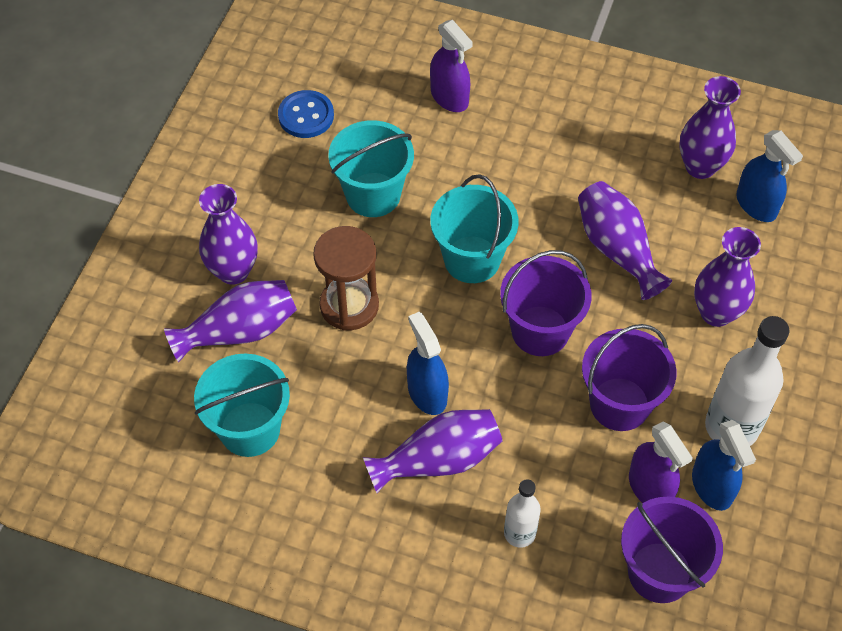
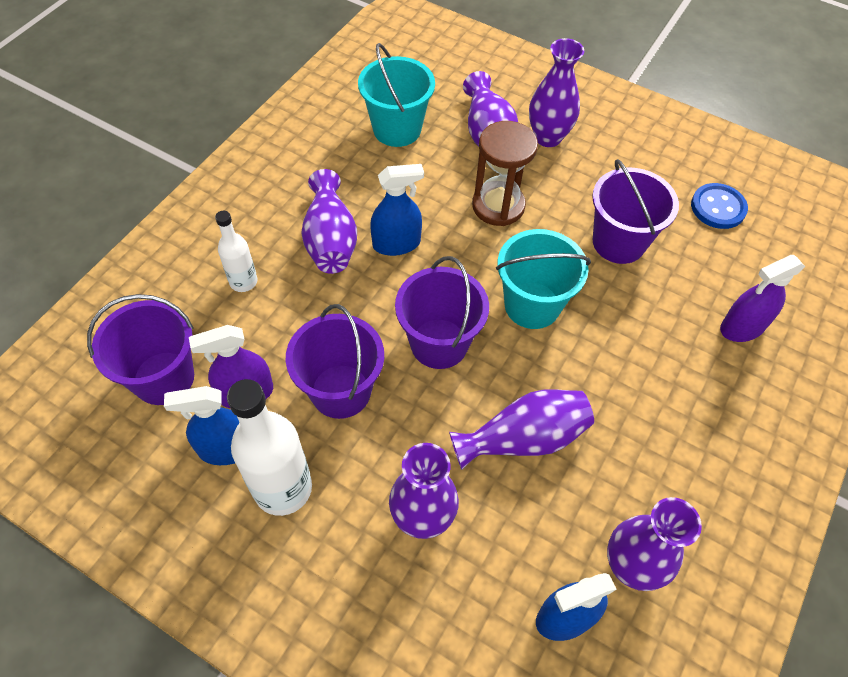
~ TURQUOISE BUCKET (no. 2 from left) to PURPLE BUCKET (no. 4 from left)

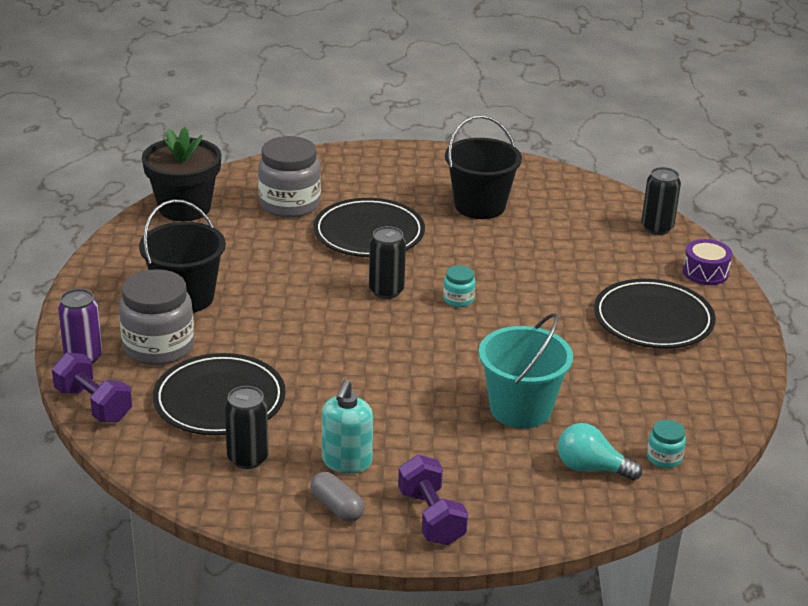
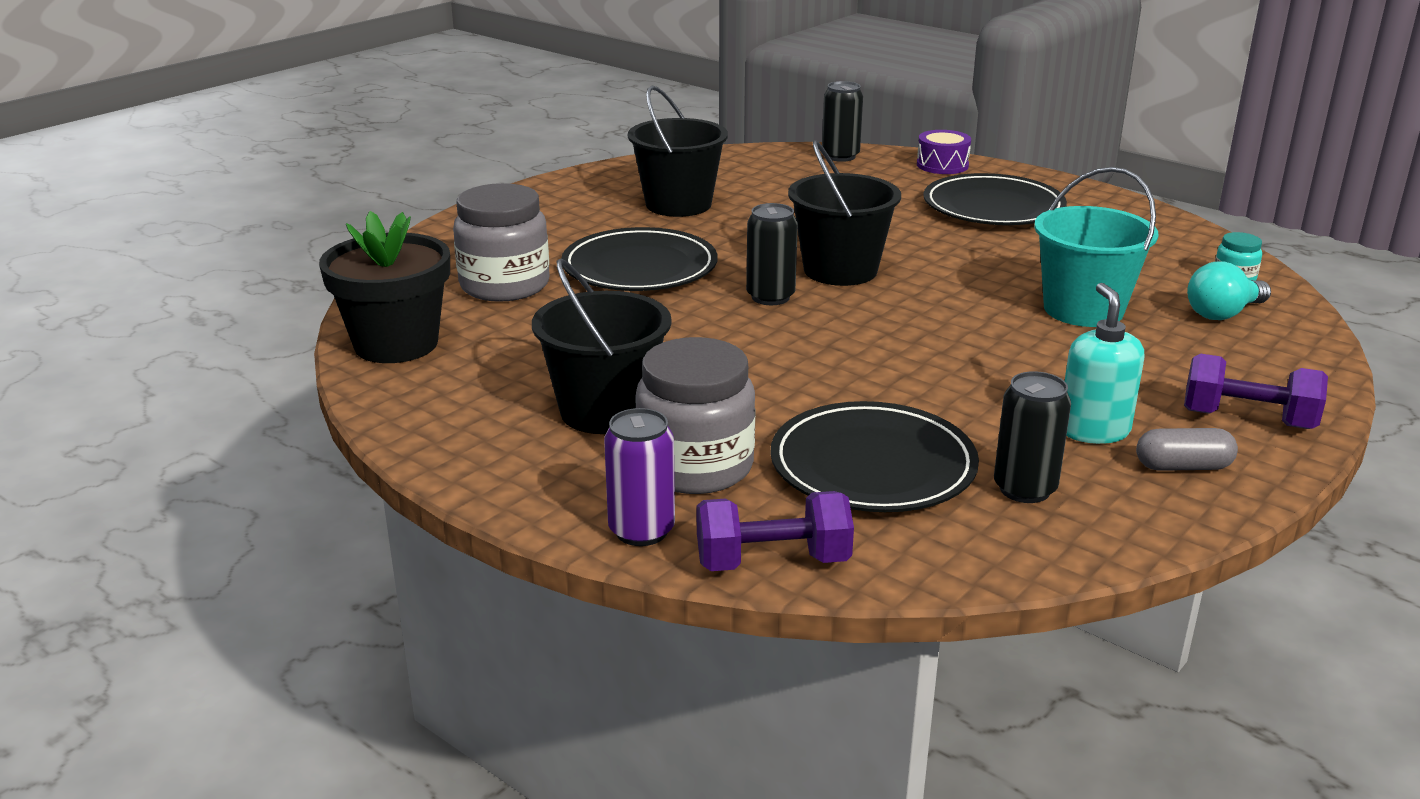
~ TURQUOISE JAR (no. 1 from left) to BLACK BUCKET (no. 3 from left)
~ TURQUOISE SOAP DISPENSER 150 degrees counterclockwise

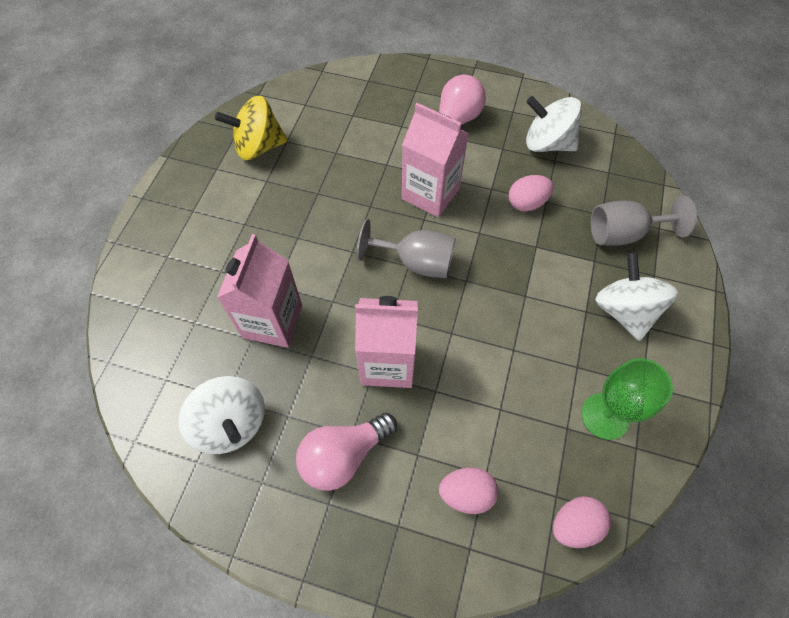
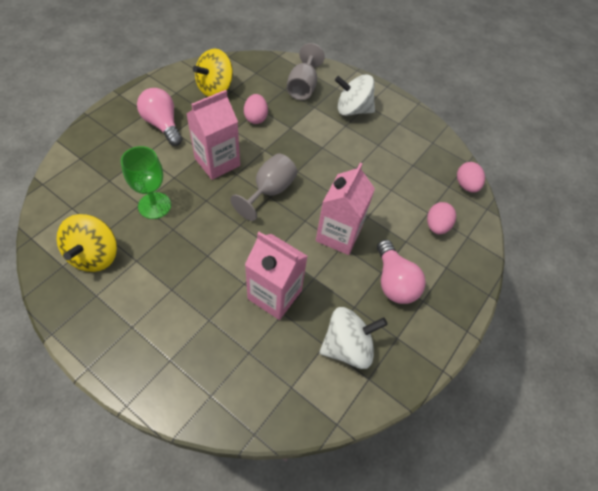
~ WHITE SPINNING TOP (no. 2 from left) to YELLOW SPINNING TOP (no. 2 from left)
~ GREEN GOBLET

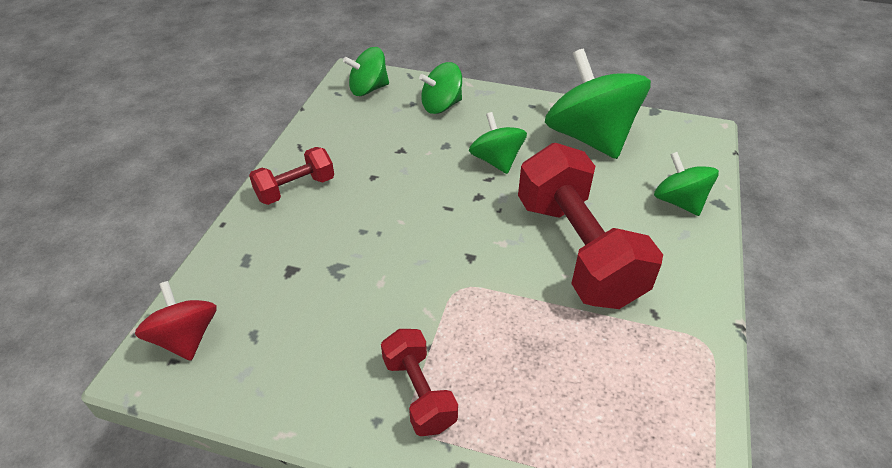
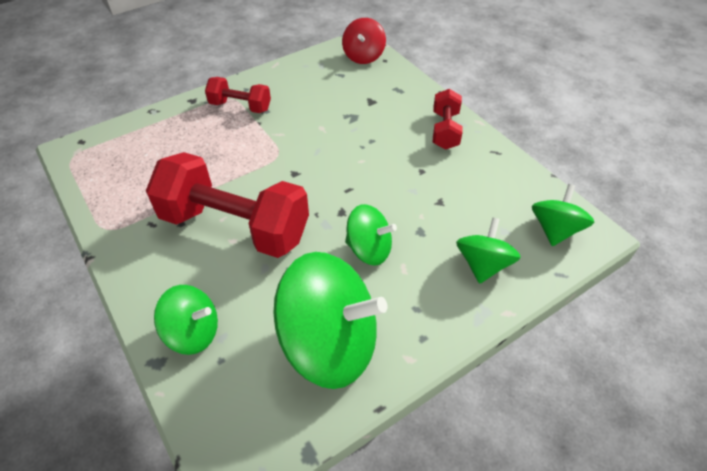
~ RED SPINNING TOP 90 degrees clockwise

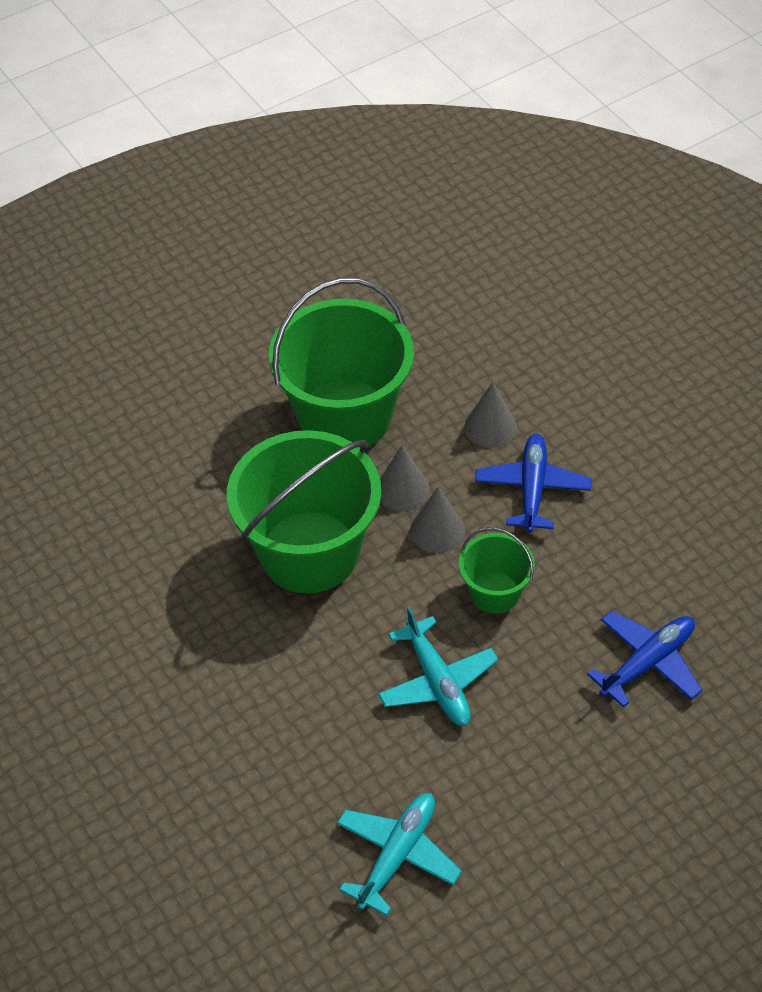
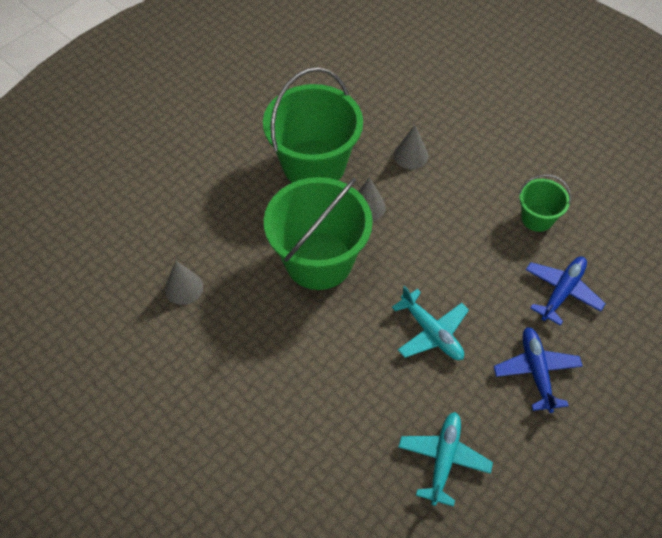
~ BLUE PLANE (no. 1 from left)
~ GREY CONE (no. 2 from left in the first image) to GREY CONE (no. 1 from left)
~ GREEN BUCKET (no. 3 from left)

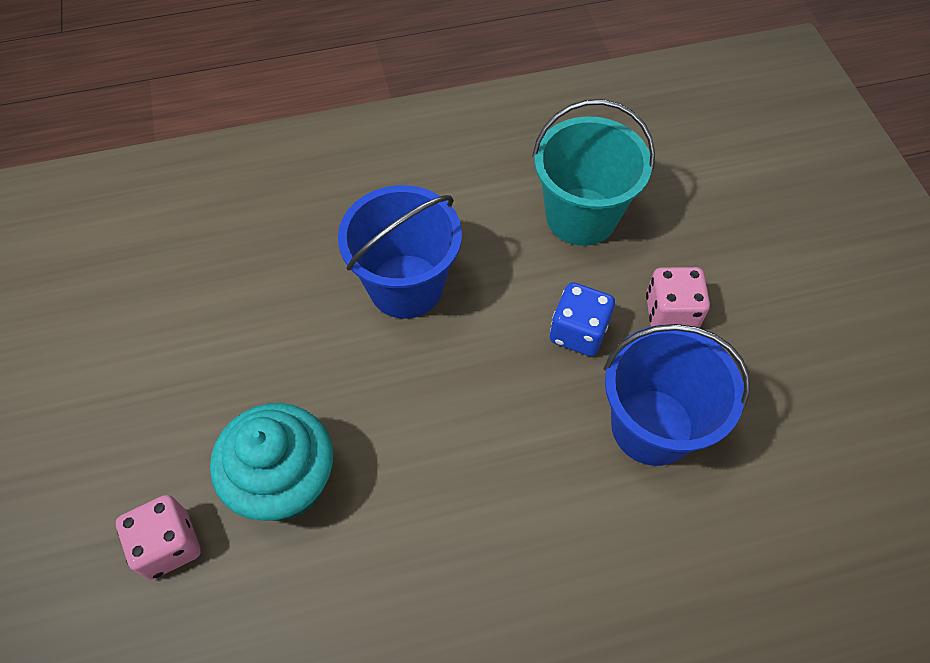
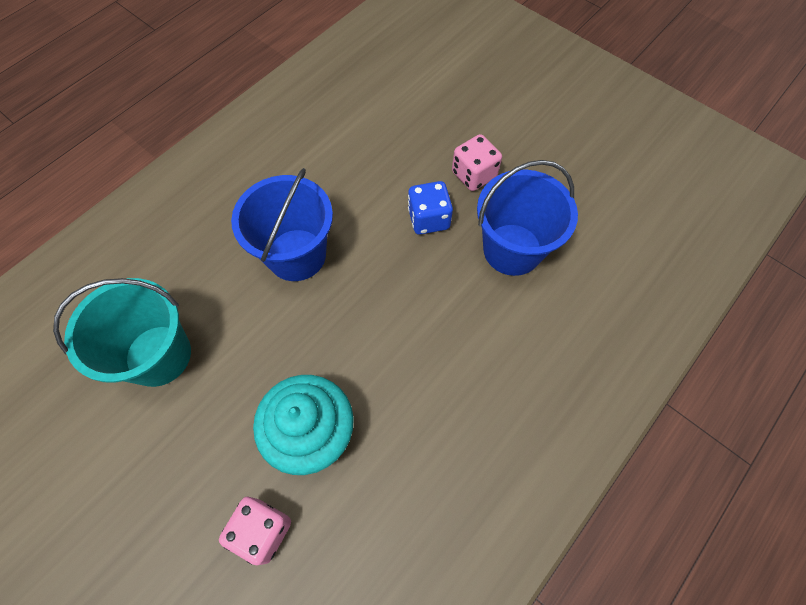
~ TURQUOISE BUCKET

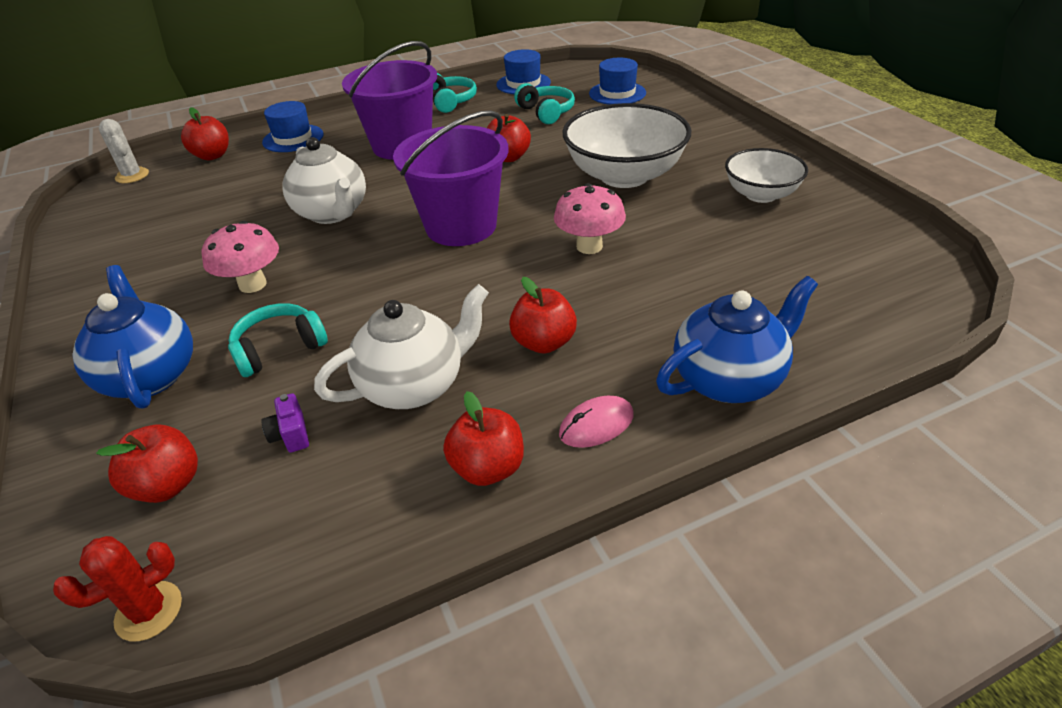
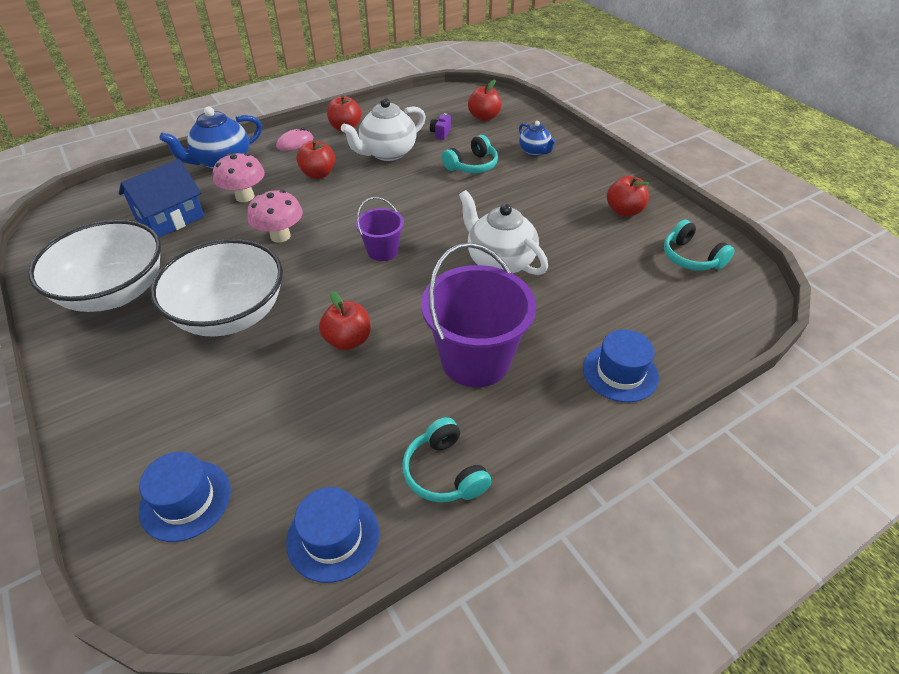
~ TURQUOISE HEADPHONES (no. 3 from left)
~ RED APPLE (no. 2 from left in the first image) to RED APPLE (no. 5 from left)
~ PURPLE BUCKET (no. 2 from left in the first image) x0.53
- WHITE CACTUS
~ WHITE BOWL (no. 2 from left in the first image) x1.67
~ PINK MUSHROOM (no. 1 from left)
~ BLUE TEAPOT (no. 1 from left in the first image) x0.57
~ PURPLE CAMERA 135 degrees counterclockwise
- RED CACTUS
+ BLUE HOUSE

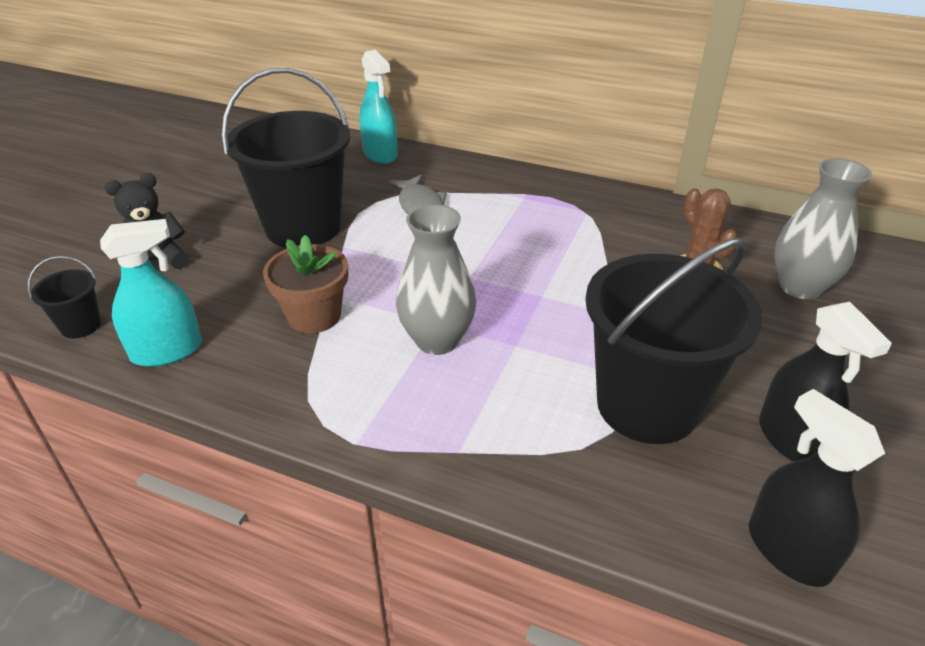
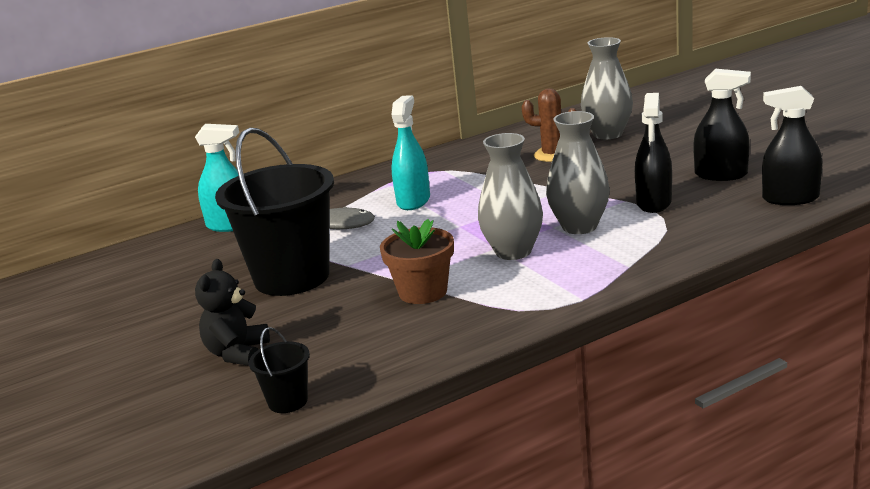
~ TURQUOISE SPRAY BOTTLE (no. 1 from left in the first image) to TURQUOISE SPRAY BOTTLE (no. 2 from left)
~ BLACK BUCKET (no. 3 from left) to BLACK SPRAY BOTTLE (no. 1 from left)
+ GREY VASE (no. 2 from left)

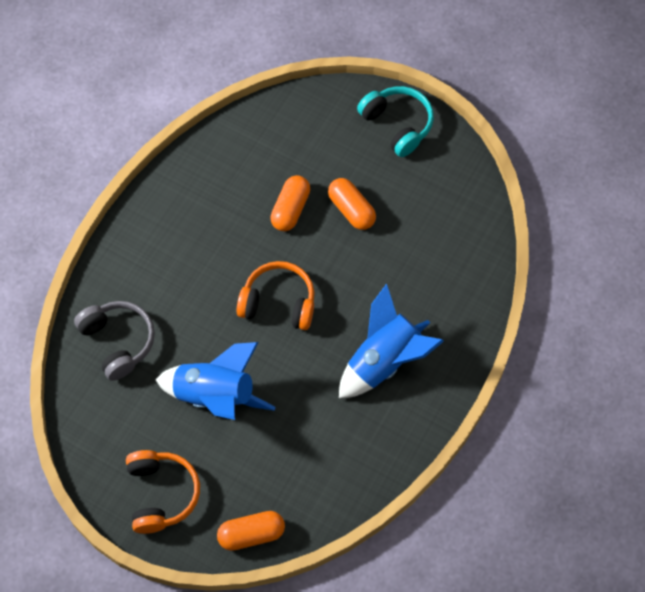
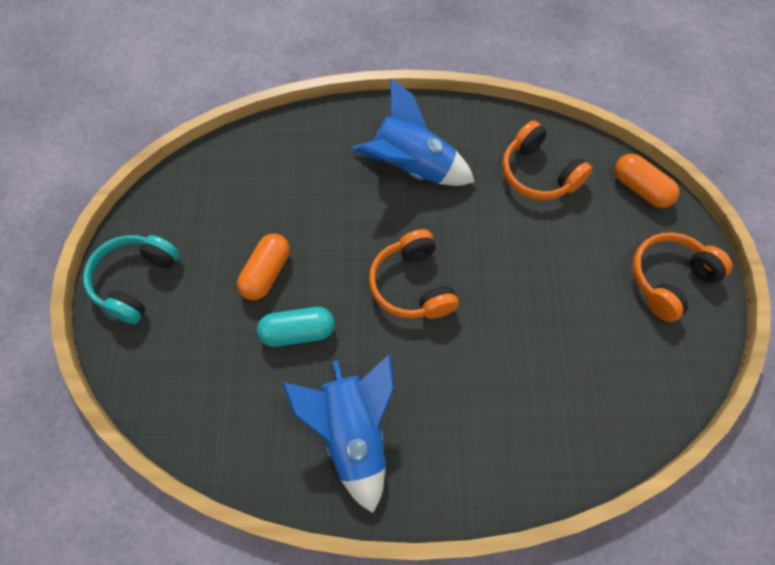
~ ORANGE CAPSULE (no. 2 from left) to TURQUOISE CAPSULE
- GREY HEADPHONES
~ BLUE ROCKET (no. 1 from left)
+ ORANGE HEADPHONES (no. 2 from left)

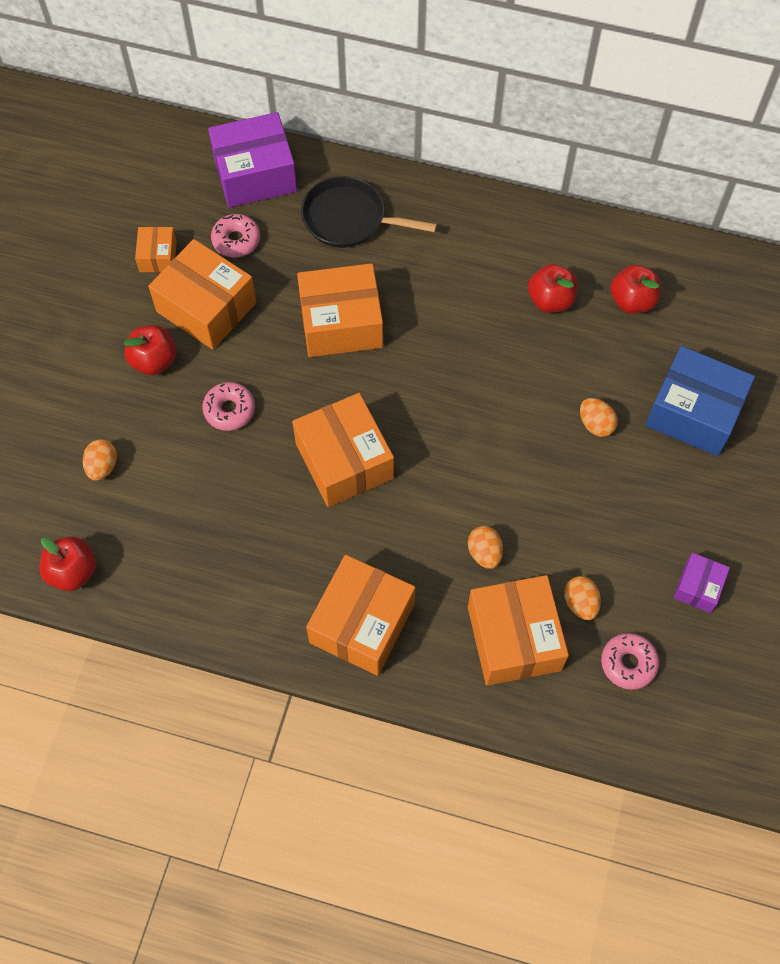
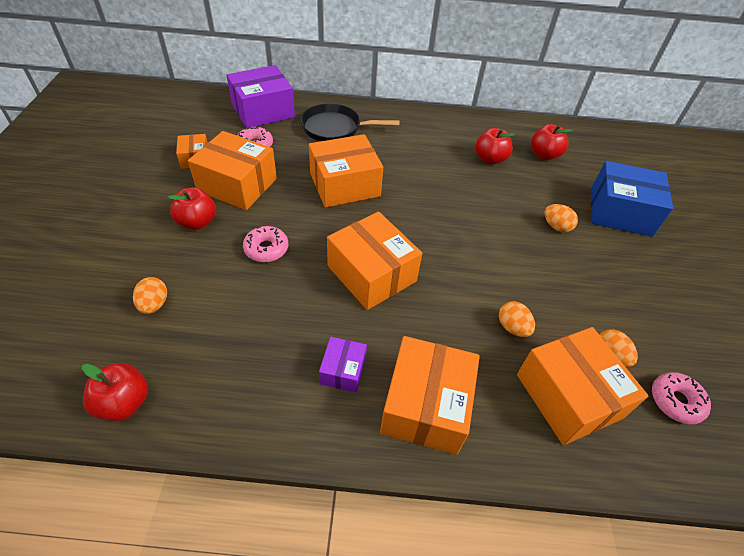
~ PURPLE BOX (no. 2 from left)

